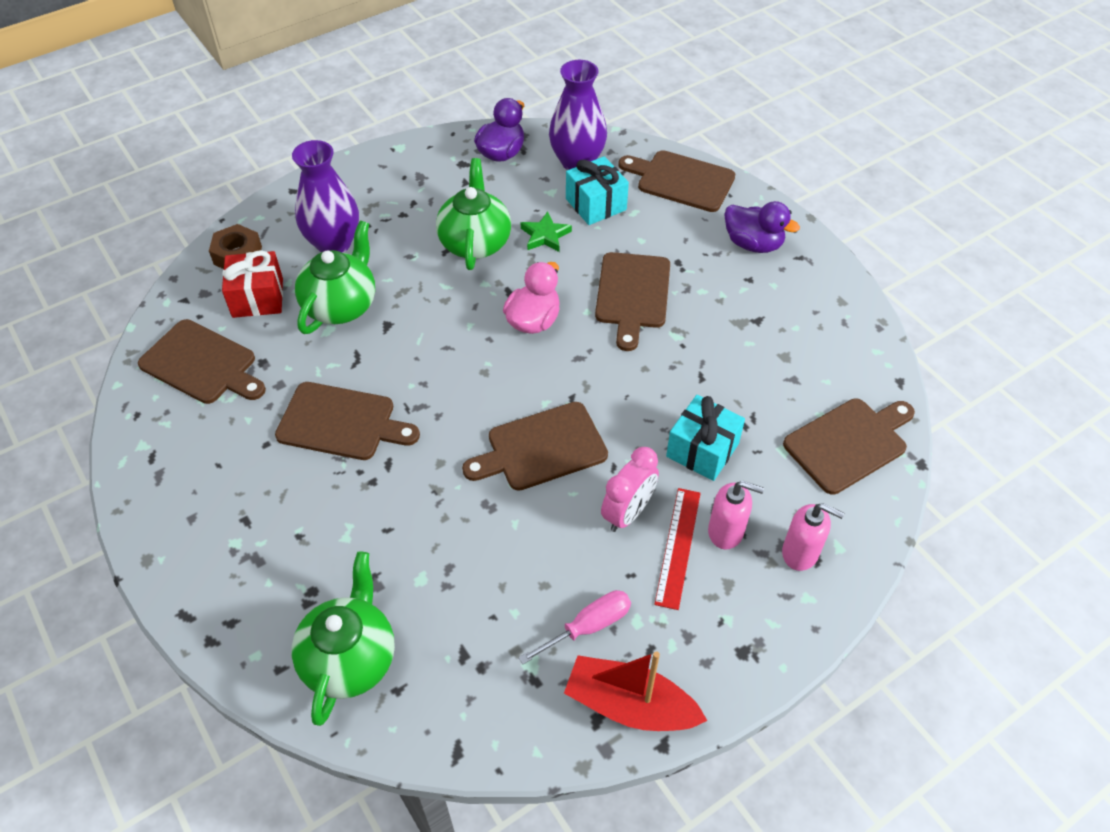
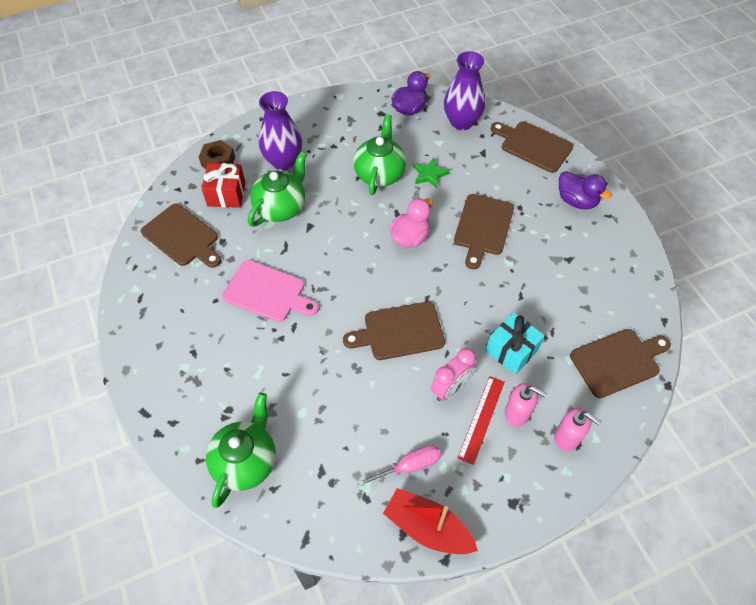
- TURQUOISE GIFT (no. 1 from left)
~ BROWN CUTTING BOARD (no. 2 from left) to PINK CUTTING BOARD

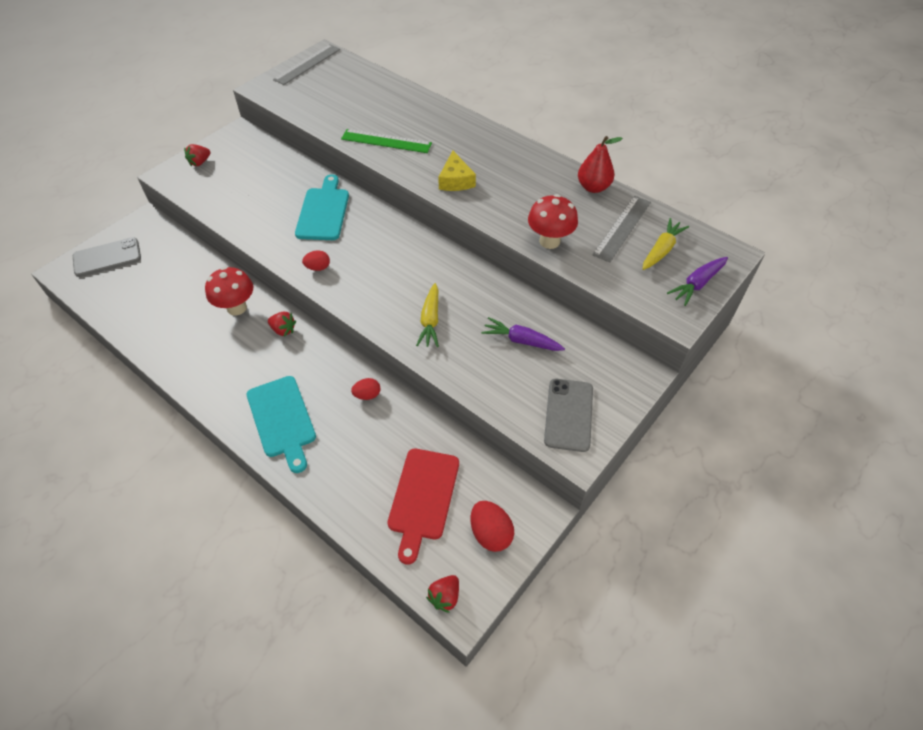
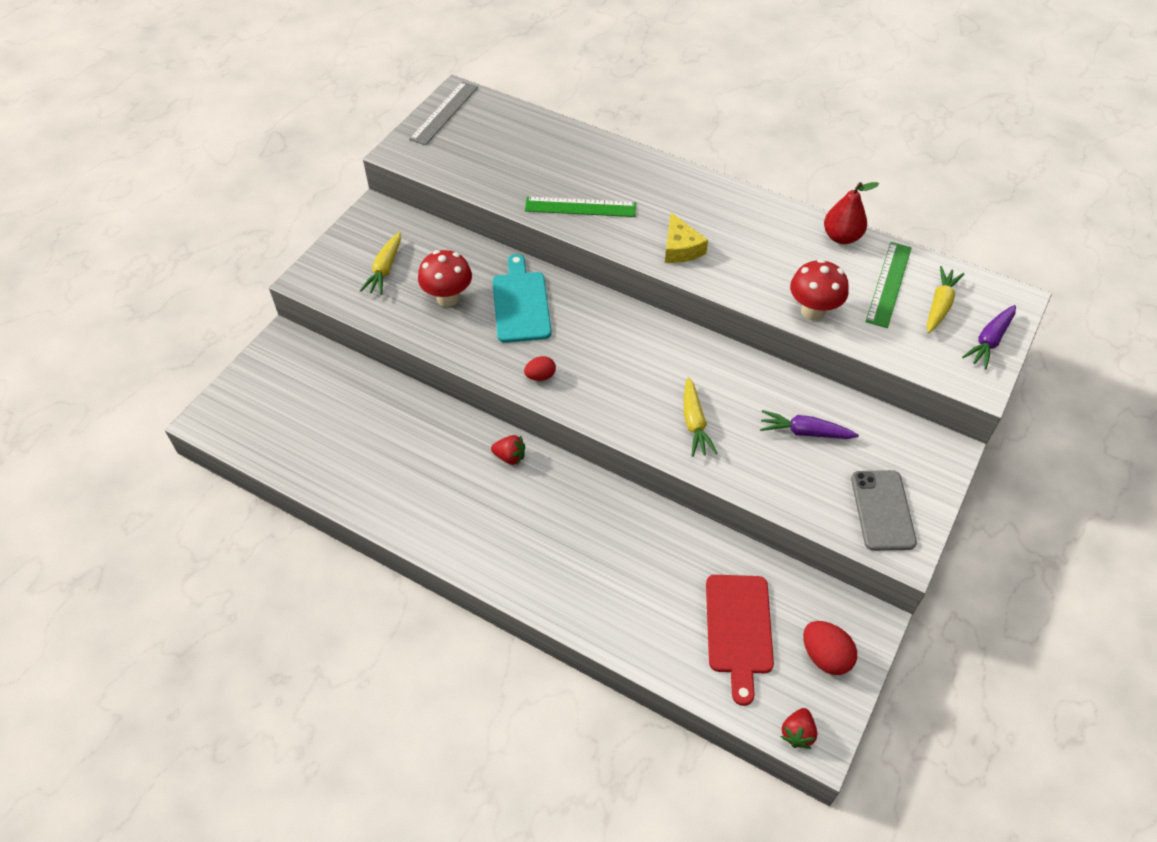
- RED STRAWBERRY (no. 1 from left)
~ GREY RULER (no. 2 from left) to GREEN RULER (no. 2 from left)
- GREY PHONE (no. 1 from left)
~ RED MUSHROOM (no. 1 from left)
- TURQUOISE CUTTING BOARD (no. 1 from left)
- RED EGG (no. 2 from left)
+ YELLOW CARROT (no. 1 from left)

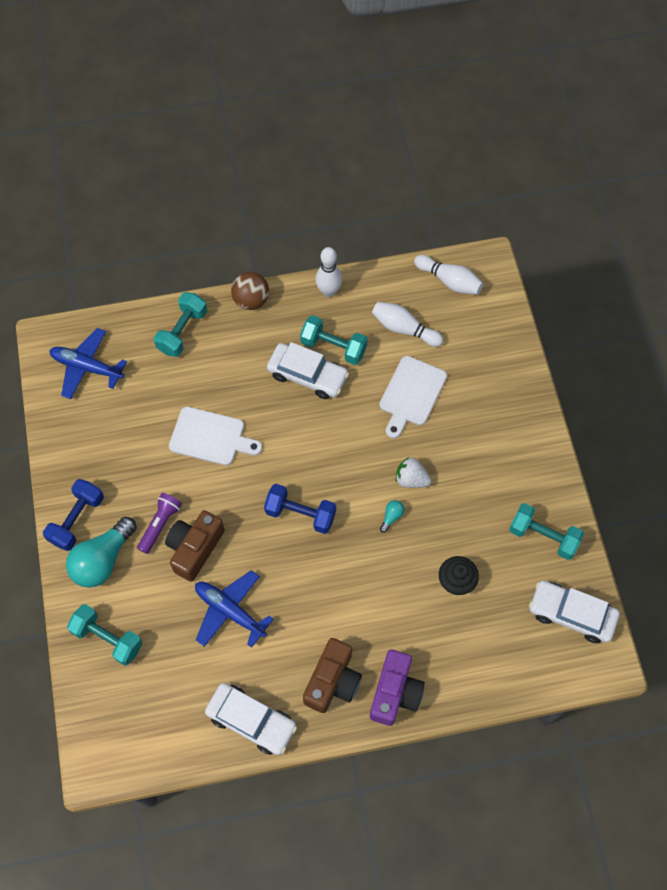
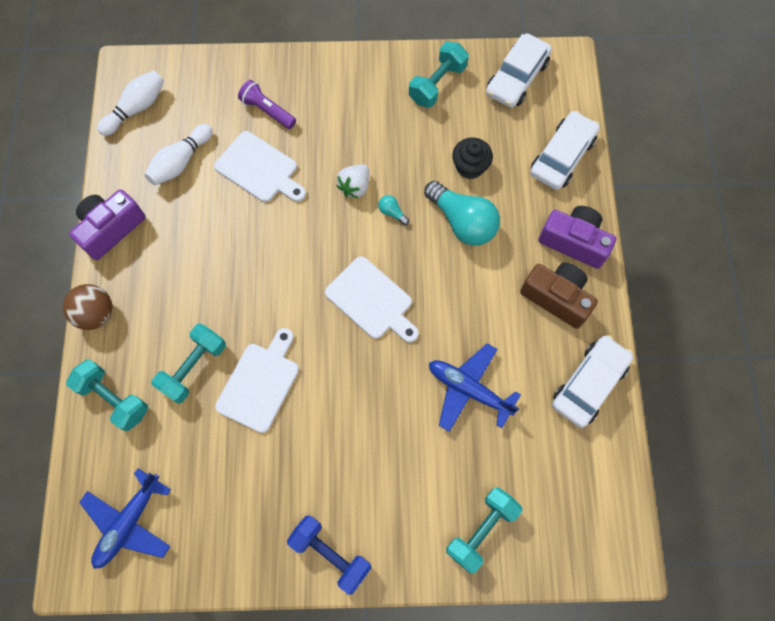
~ WHITE BOWLING PIN (no. 1 from left) to PURPLE CAMERA (no. 1 from left)
~ TURQUOISE DUMBBELL (no. 3 from left in the first image) to TURQUOISE DUMBBELL (no. 2 from left)
~ WHITE CAR (no. 2 from left)
~ BLUE DUMBBELL (no. 2 from left) to WHITE CUTTING BOARD (no. 3 from left)
~ PURPLE FLASHLIGHT
- BROWN CAMERA (no. 1 from left)
~ TURQUOISE LIGHT BULB (no. 1 from left in the first image) to TURQUOISE LIGHT BULB (no. 2 from left)
~ BLUE PLANE (no. 2 from left) 75 degrees clockwise

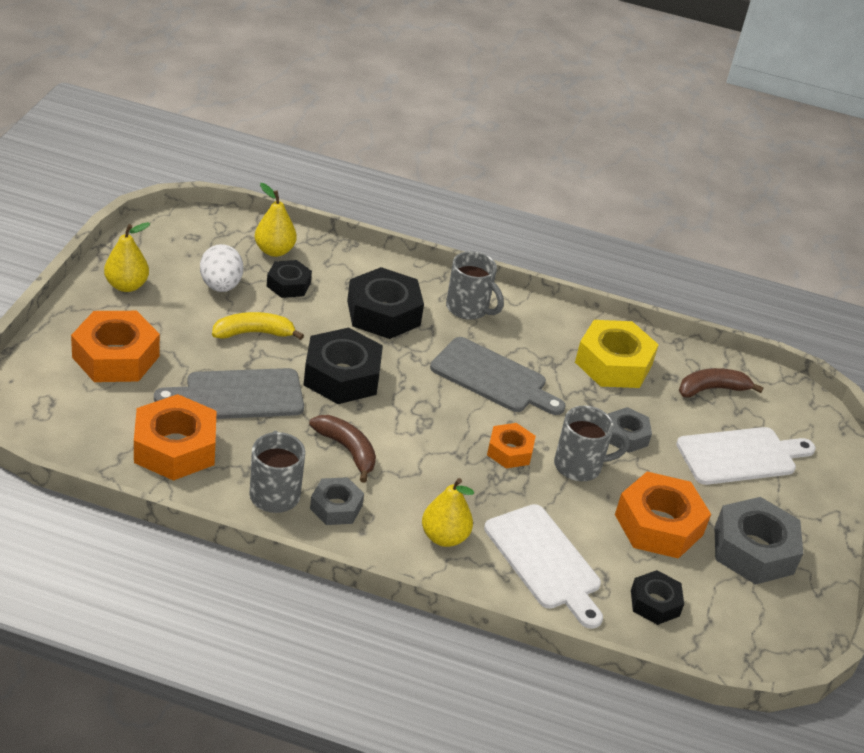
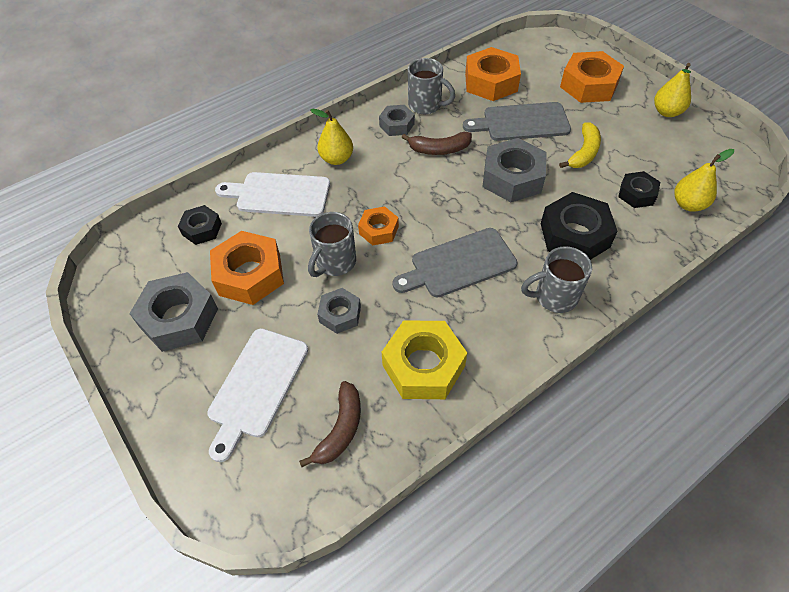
- WHITE EGG
~ BLACK NUT (no. 2 from left) to GREY NUT (no. 4 from left)
~ GREY CUTTING BOARD (no. 1 from left in the first image) 120 degrees counterclockwise

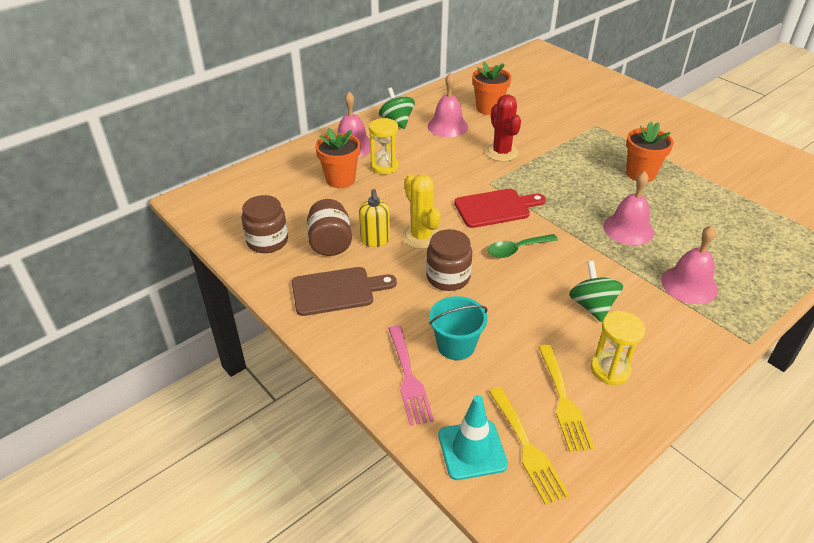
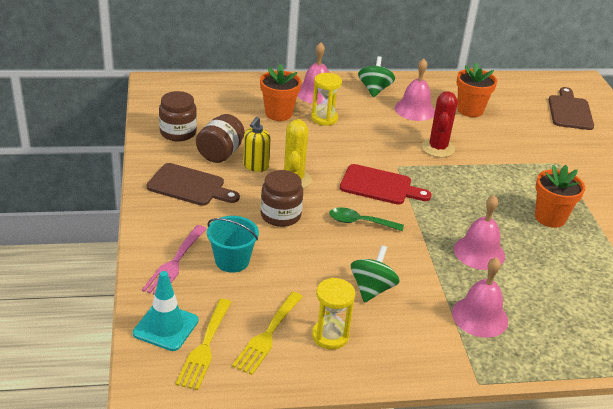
+ BROWN CUTTING BOARD (no. 2 from left)

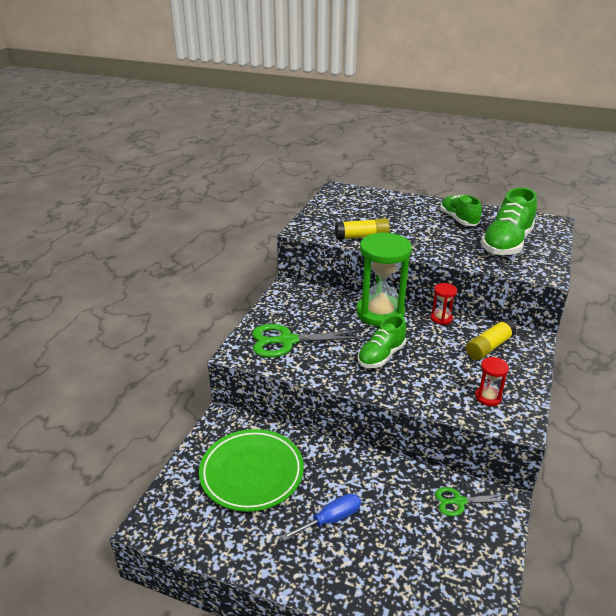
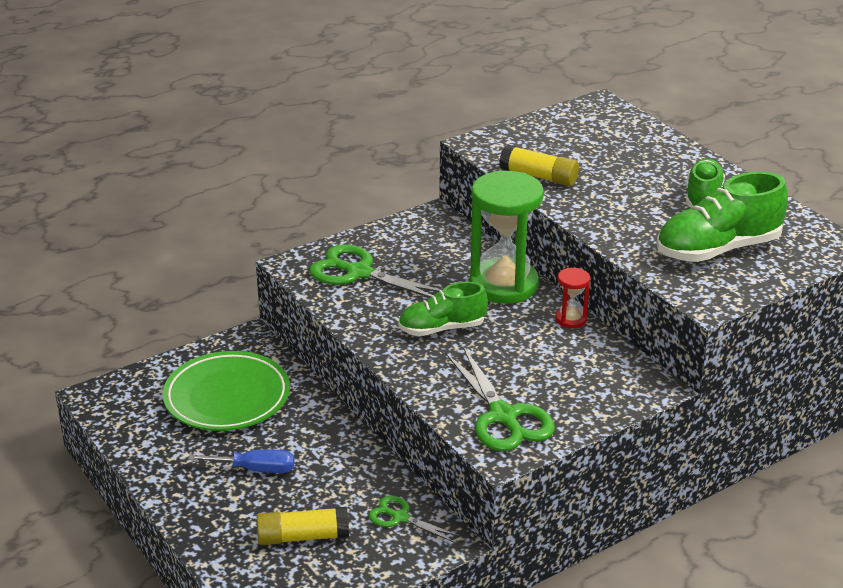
~ YELLOW GLUE STICK (no. 2 from left in the first image) to YELLOW GLUE STICK (no. 1 from left)
~ RED HOURGLASS (no. 2 from left) to GREEN SCISSORS (no. 3 from left)

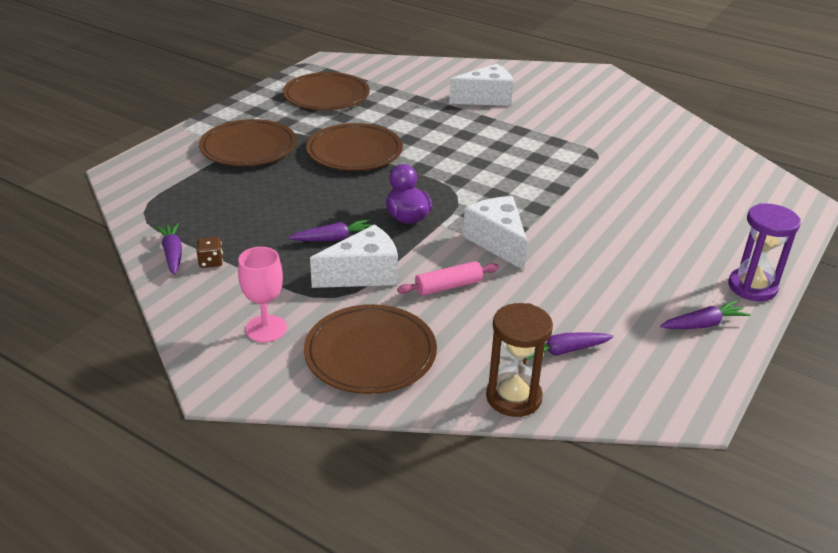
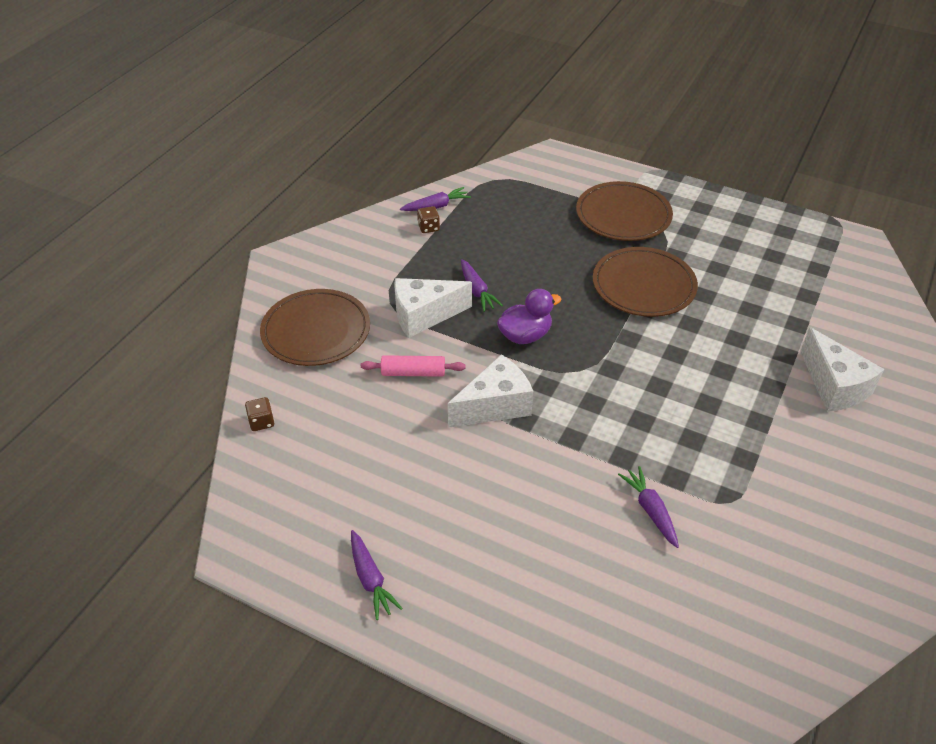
- BROWN PLATE (no. 2 from left)
- PURPLE HOURGLASS
~ WHITE CHEESE (no. 1 from left) 105 degrees clockwise
- PINK GOBLET
~ PINK ROLLING PIN 60 degrees counterclockwise
~ BROWN HOURGLASS to BROWN DICE (no. 1 from left)
~ PURPLE CARROT (no. 3 from left in the first image) to PURPLE CARROT (no. 4 from left)

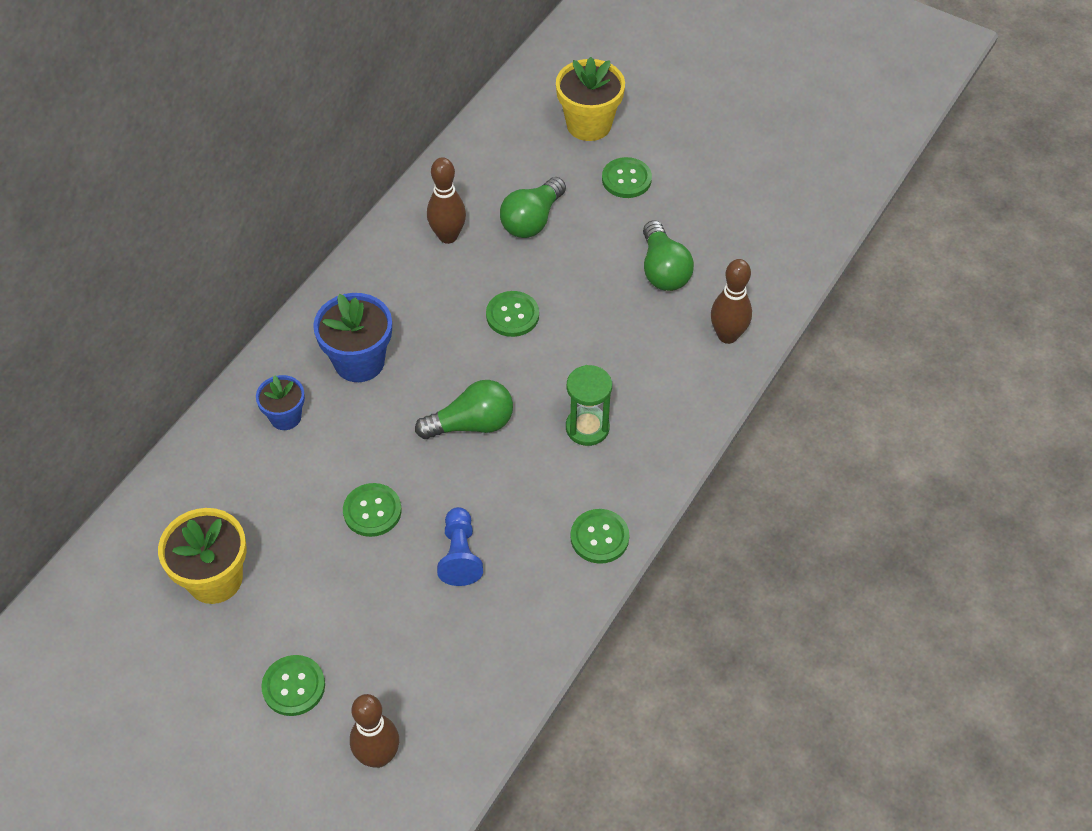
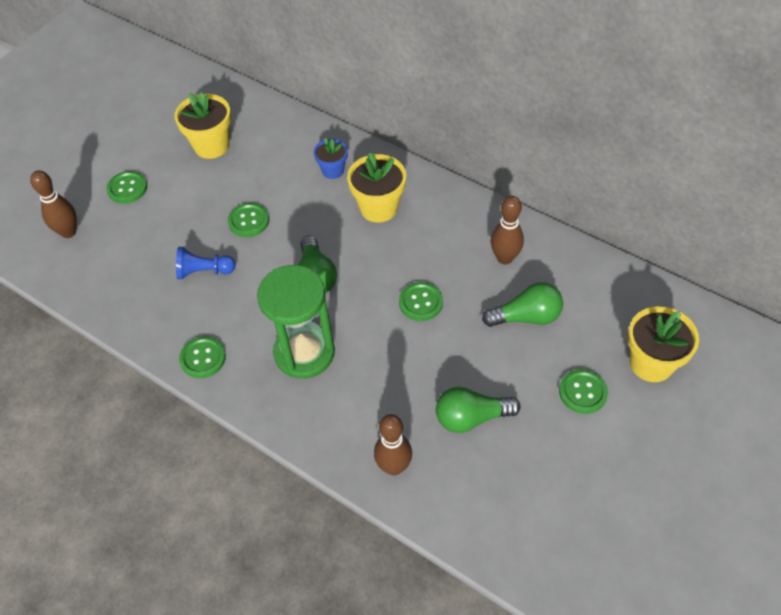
~ GREEN LIGHT BULB (no. 2 from left in the first image) 135 degrees clockwise
~ BLUE FLOWER POT (no. 2 from left) to YELLOW FLOWER POT (no. 2 from left)
~ GREEN HOURGLASS x1.71

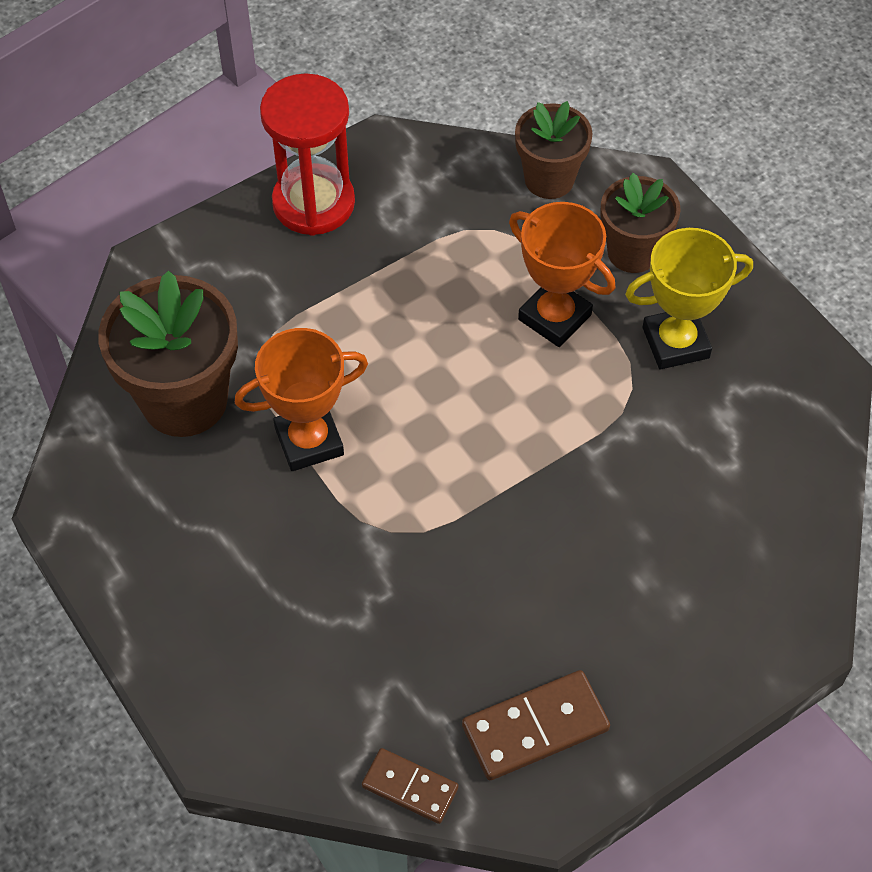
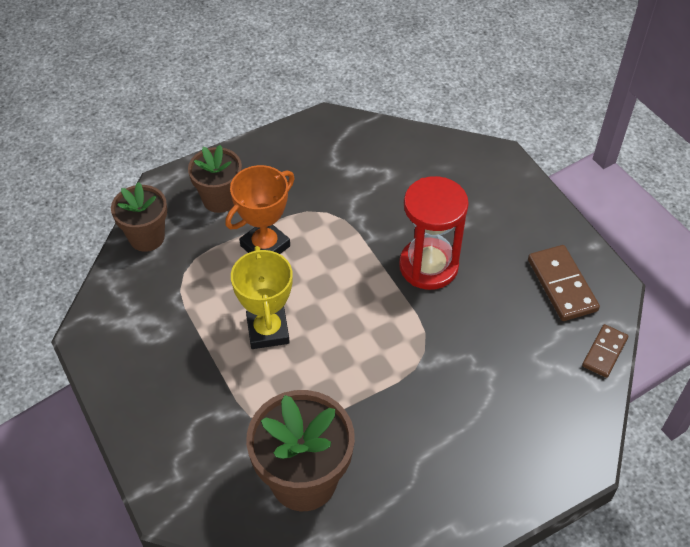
~ RED HOURGLASS
~ YELLOW TROPHY
- ORANGE TROPHY (no. 1 from left)

